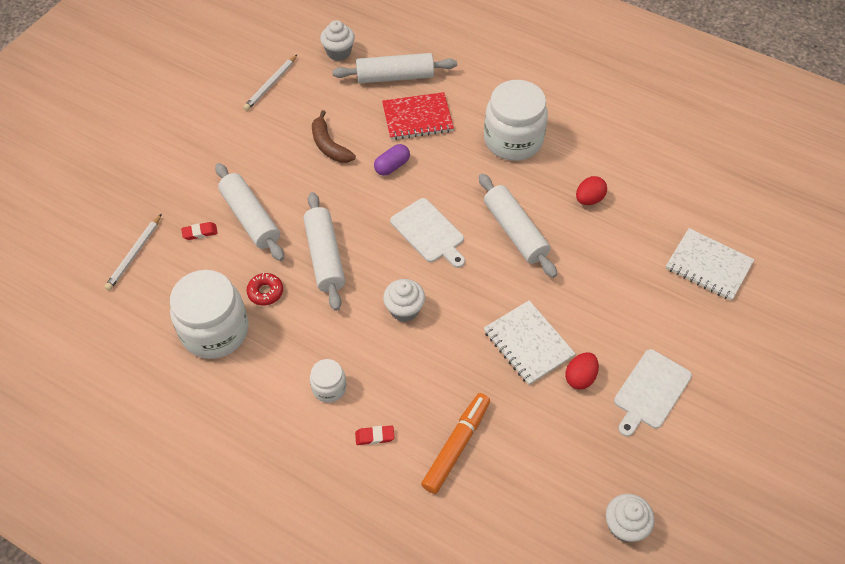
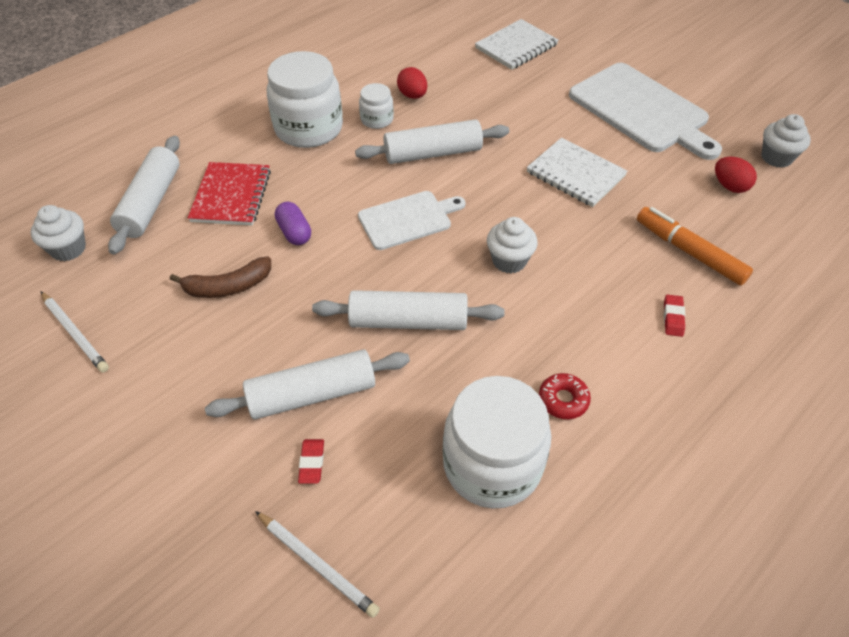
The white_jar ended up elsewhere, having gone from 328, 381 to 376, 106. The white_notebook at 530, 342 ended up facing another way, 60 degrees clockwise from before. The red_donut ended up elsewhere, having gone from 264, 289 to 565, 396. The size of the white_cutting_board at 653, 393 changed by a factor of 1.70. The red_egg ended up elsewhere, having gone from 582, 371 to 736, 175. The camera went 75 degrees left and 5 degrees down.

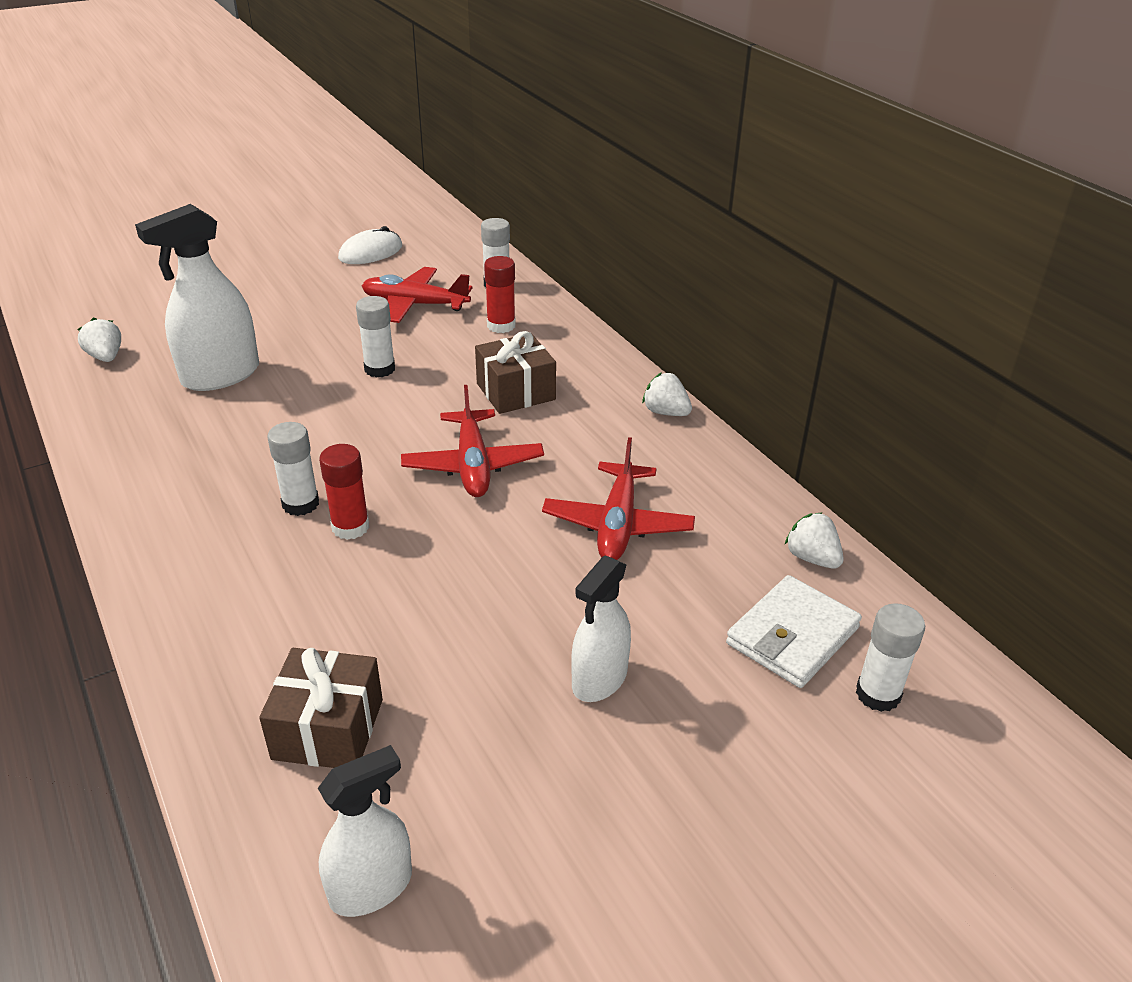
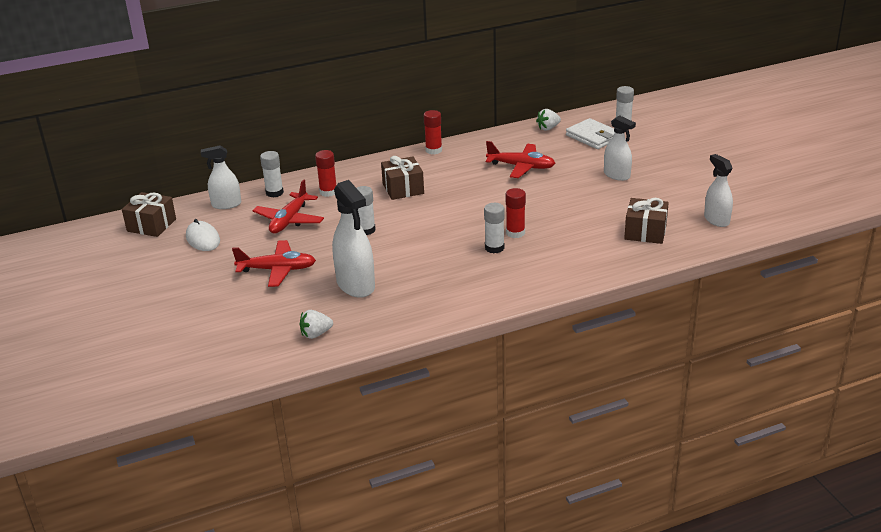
The second view gained the brown_gift at 149, 214. The second view gained the white_spray_bottle at 221, 177. The red_plane ended up elsewhere, having gone from 472, 441 to 274, 263. Where the white_strawberry stood at 667, 394, the red_glue_stick came to stand at 433, 132. The camera went 80 degrees left and 5 degrees down.

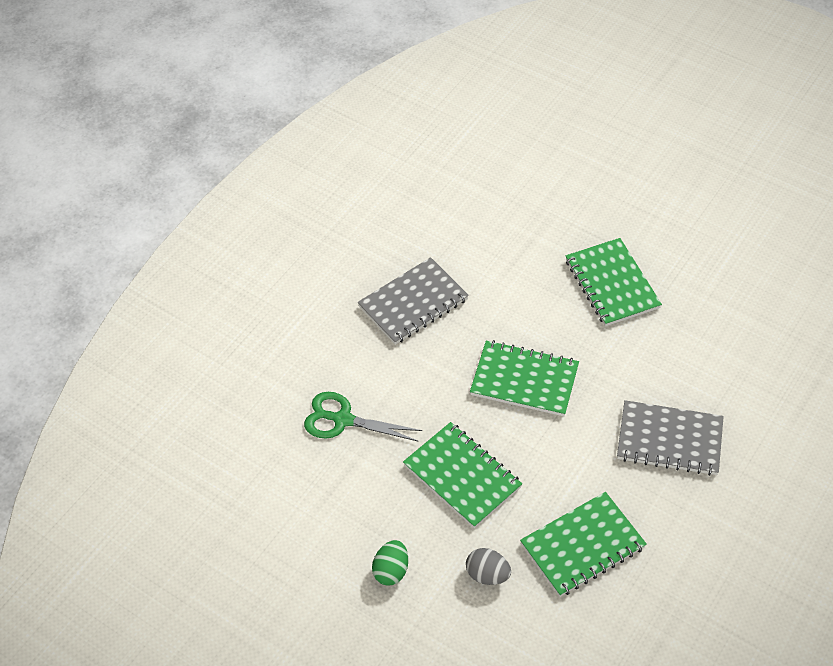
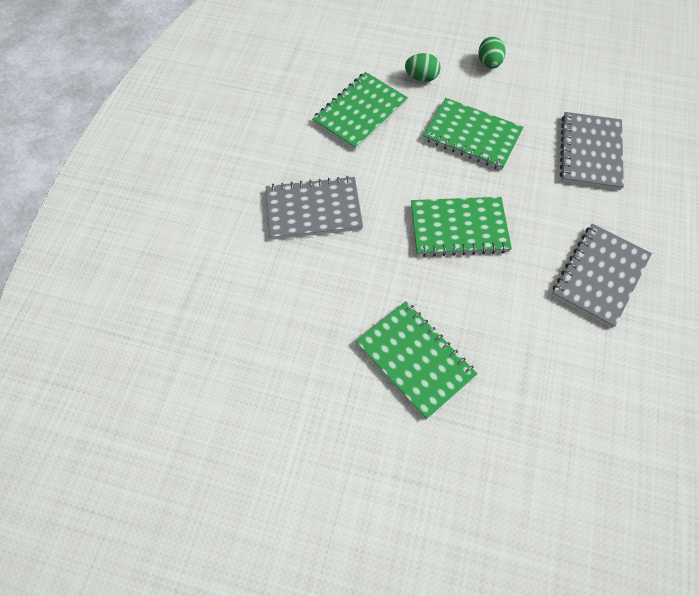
What was the grey_egg at 488, 566 turned into the green_egg at 423, 67. Where the green_scissors stood at 363, 417, the grey_notebook came to stand at 592, 151. The camera went 160 degrees right and 10 degrees up.

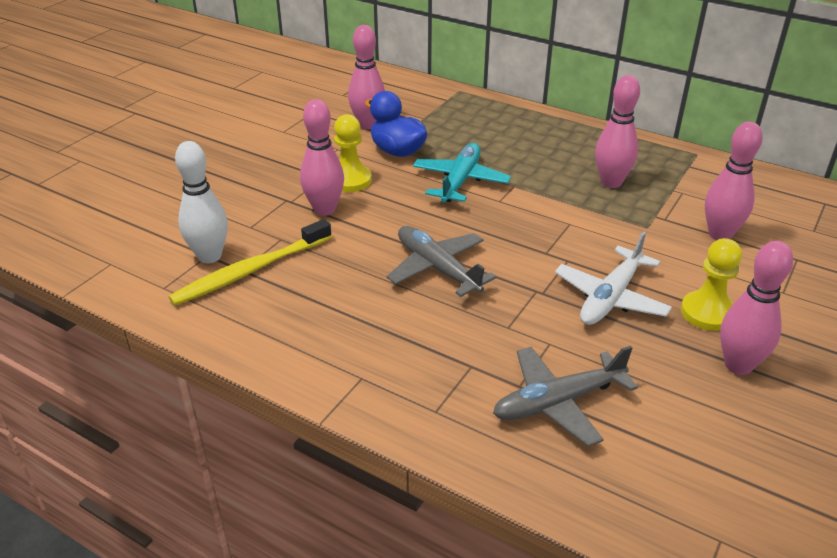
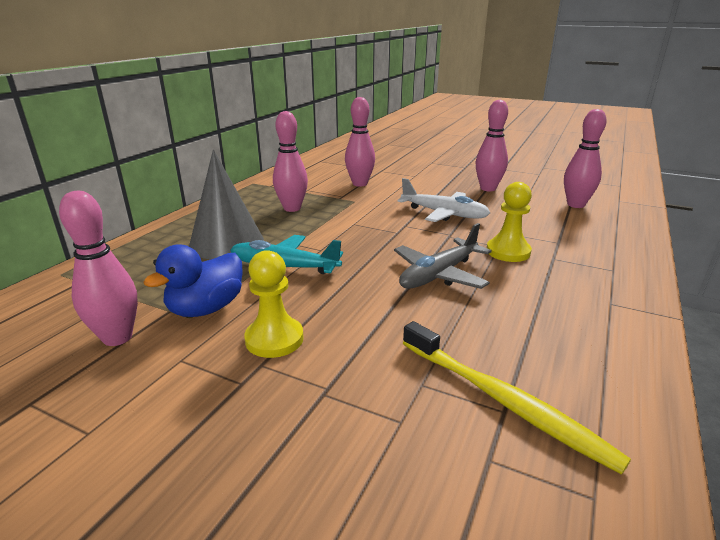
The second view gained the grey_cone at 226, 204. The yellow_pawn ended up elsewhere, having gone from 711, 284 to 509, 222. The pink_bowling_pin ended up elsewhere, having gone from 322, 157 to 585, 158. The second view lost the white_bowling_pin at 201, 202. The second view lost the grey_plane at 565, 396. The camera went 95 degrees left and 10 degrees down.

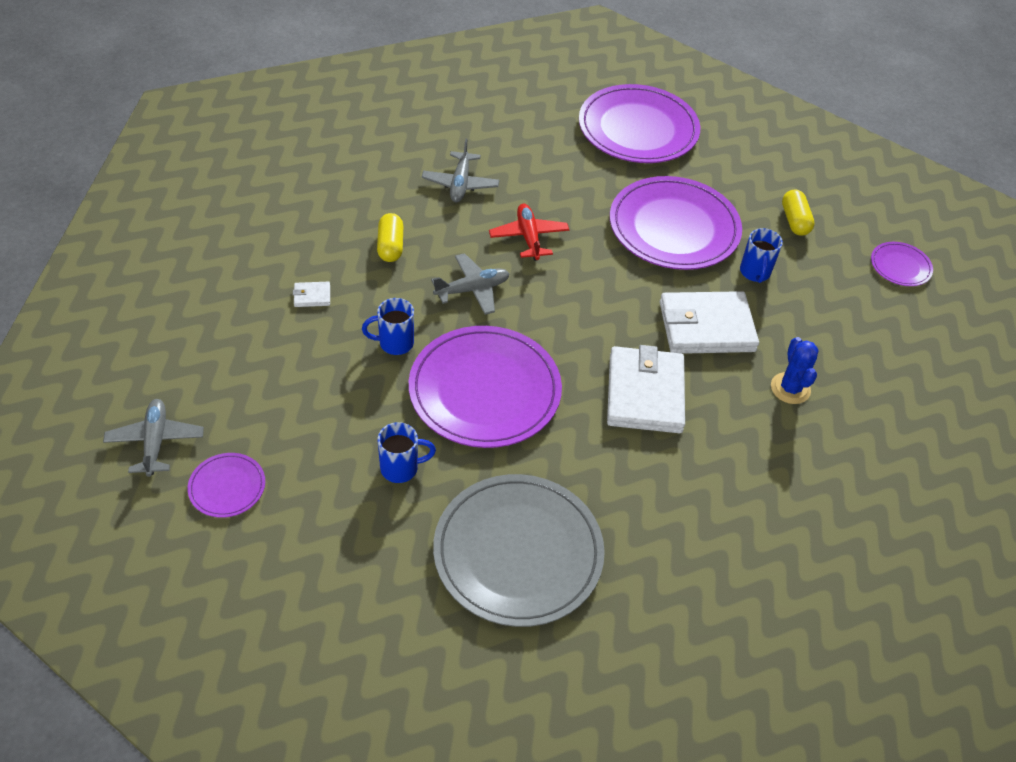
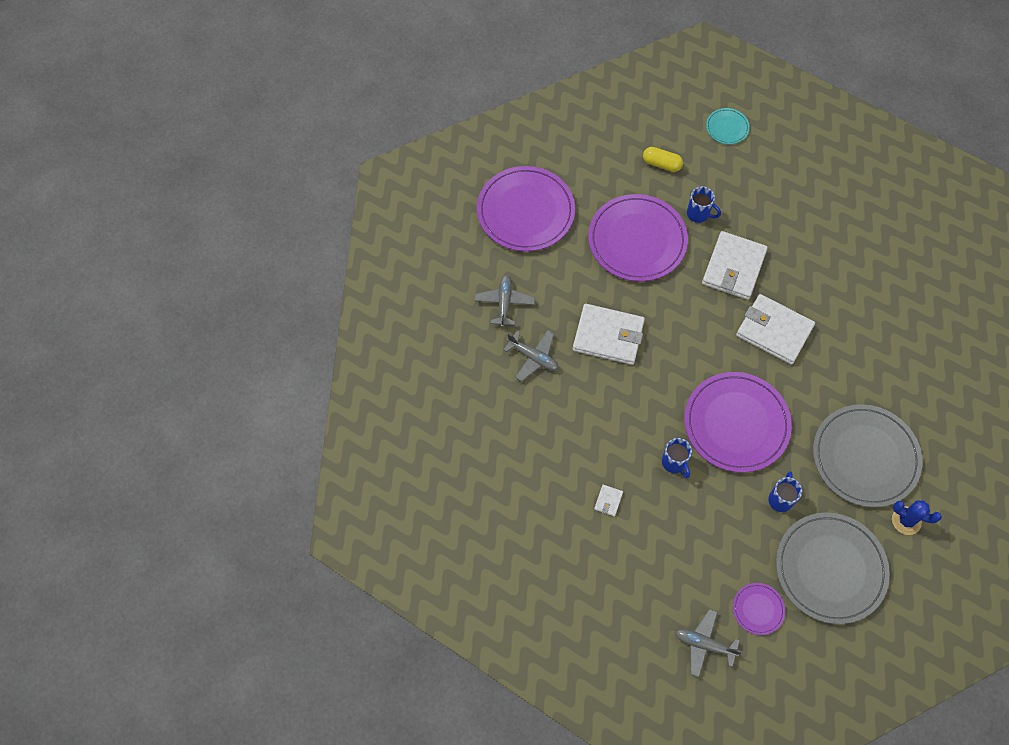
The grey_plane ended up elsewhere, having gone from 470, 284 to 504, 301. Where the red_plane stood at 529, 232, the white_wallet came to stand at 609, 334. The blue_mug at 388, 326 ended up facing another way, 45 degrees counterclockwise from before. What was the purple_plate at 902, 264 turned into the turquoise_plate at 728, 126. The second view gained the grey_plate at 833, 568. The blue_cactus ended up elsewhere, having gone from 795, 370 to 917, 517. The second view lost the yellow_capsule at 390, 237. The camera went 60 degrees left and 15 degrees up.

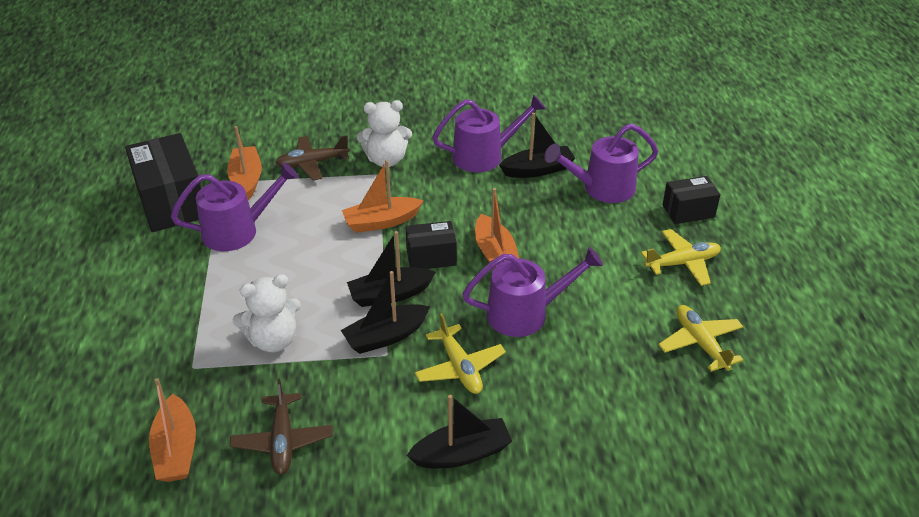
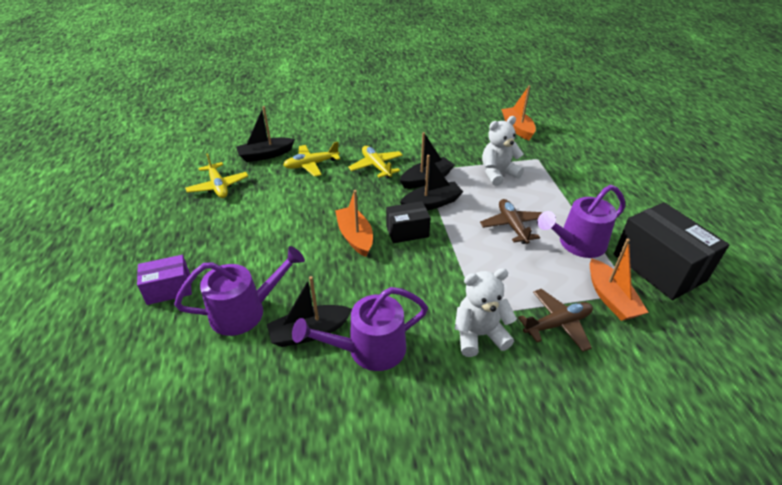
What was the black_box at 692, 200 turned into the purple_box at 164, 280. The black_boat ended up elsewhere, having gone from 459, 431 to 265, 134. The yellow_plane ended up elsewhere, having gone from 681, 257 to 312, 159. The brown_plane ended up elsewhere, having gone from 281, 427 to 511, 221. The second view lost the orange_boat at 382, 196. The second view lost the purple_watering_can at 533, 292. The camera went 175 degrees right and 0 degrees up.

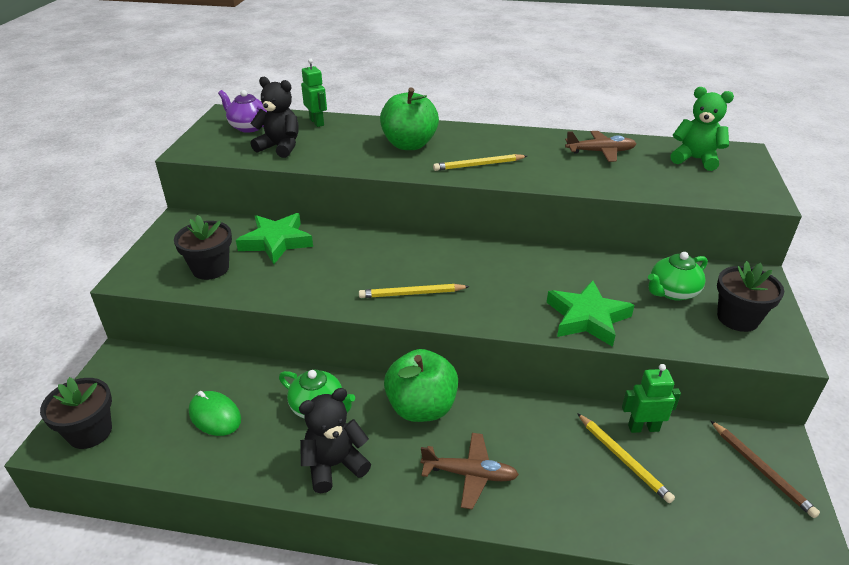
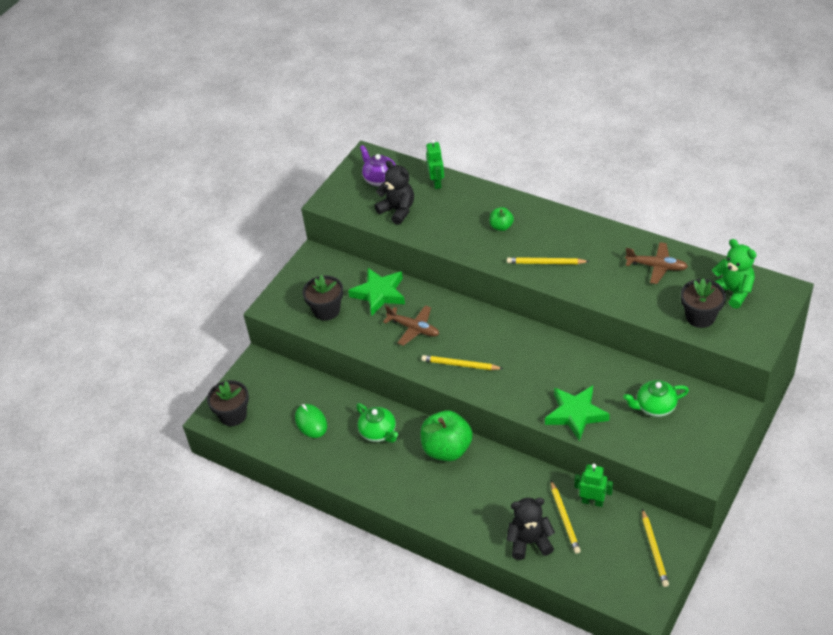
The brown_plane ended up elsewhere, having gone from 470, 471 to 411, 325. The size of the green_apple at 409, 118 changed by a factor of 0.50. The black_teddy_bear ended up elsewhere, having gone from 335, 441 to 531, 529. What was the brown_pencil at 765, 469 turned into the yellow_pencil at 655, 548. The black_flower_pot ended up elsewhere, having gone from 750, 296 to 703, 303. The camera went 25 degrees right and 10 degrees up.

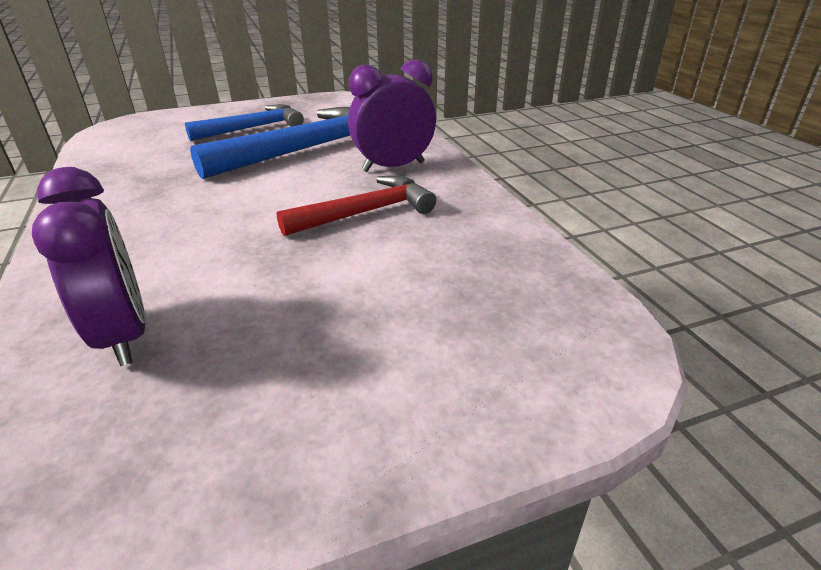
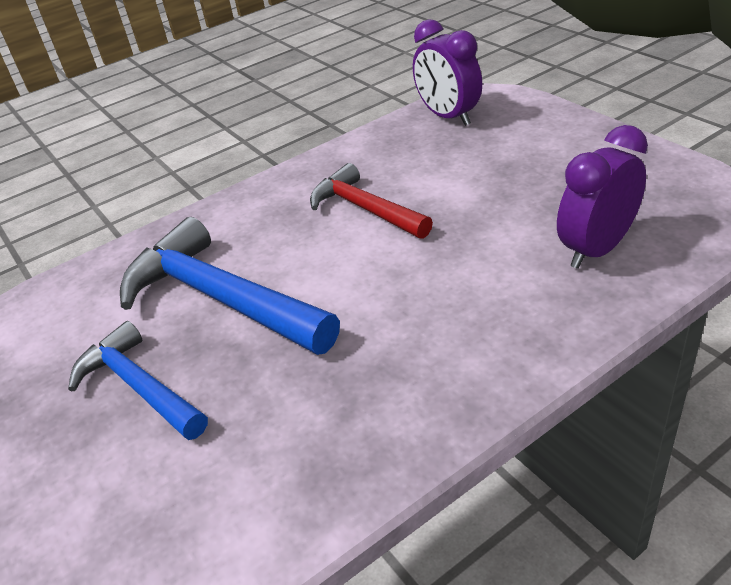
The purple_clock ended up elsewhere, having gone from 392, 115 to 447, 72. The camera went 100 degrees left and 5 degrees up.

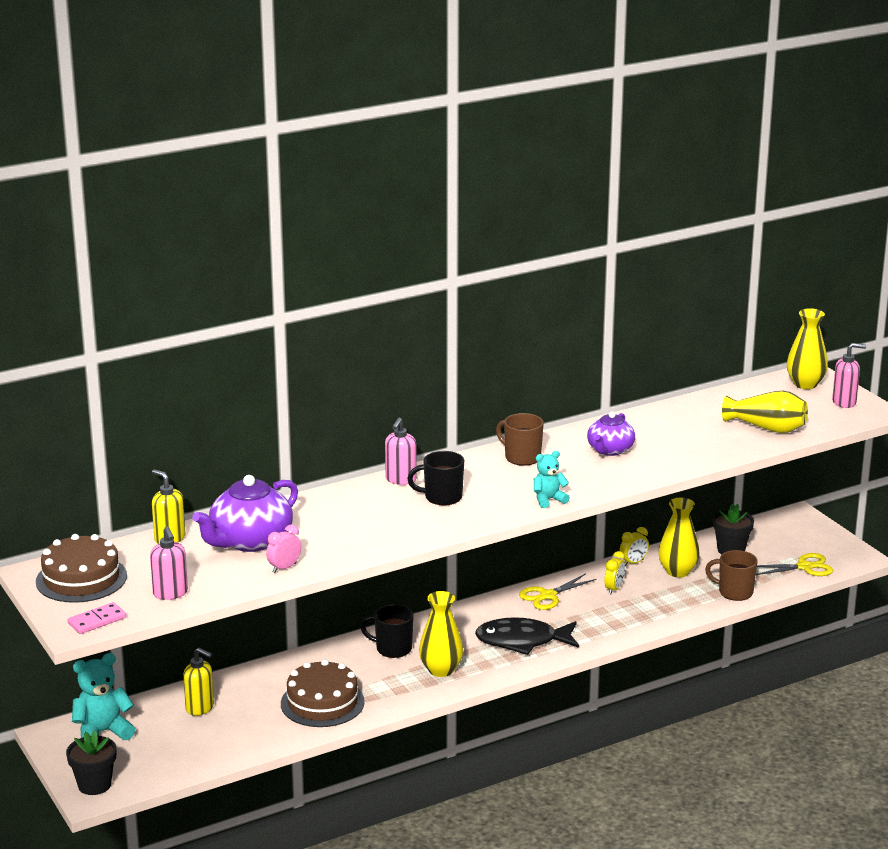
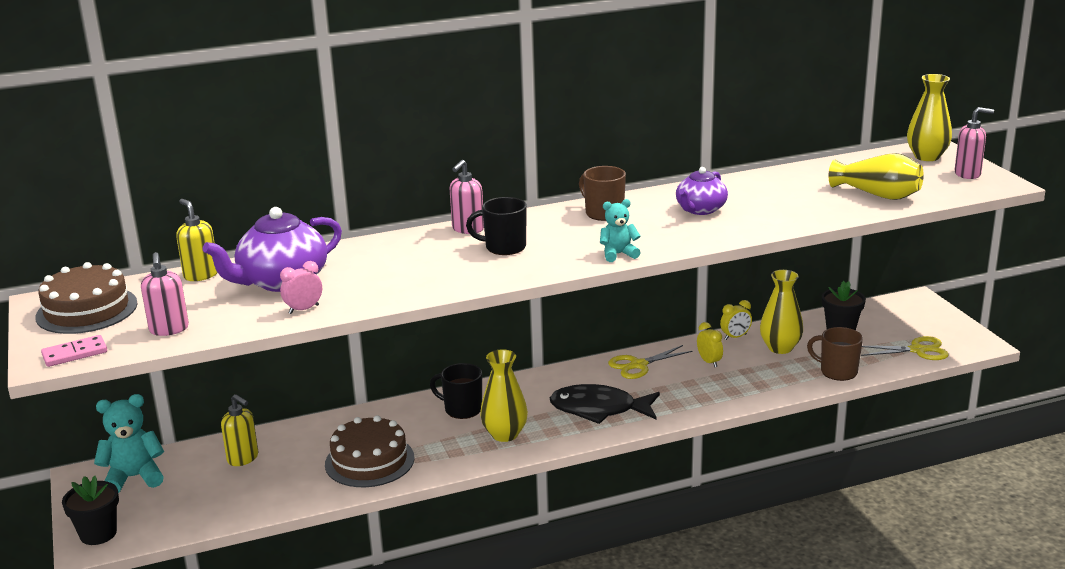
The yellow_clock at 614, 573 ended up facing another way, 60 degrees counterclockwise from before. The camera went 10 degrees right and 0 degrees up.

